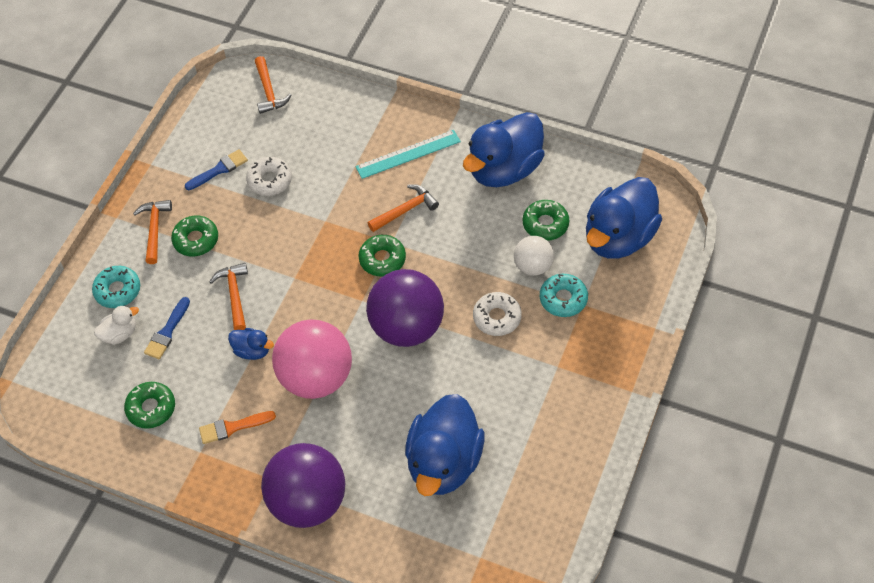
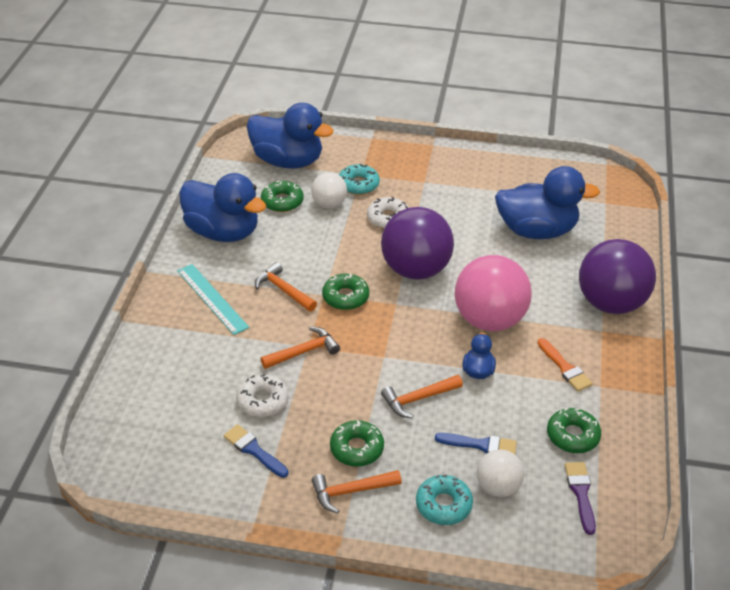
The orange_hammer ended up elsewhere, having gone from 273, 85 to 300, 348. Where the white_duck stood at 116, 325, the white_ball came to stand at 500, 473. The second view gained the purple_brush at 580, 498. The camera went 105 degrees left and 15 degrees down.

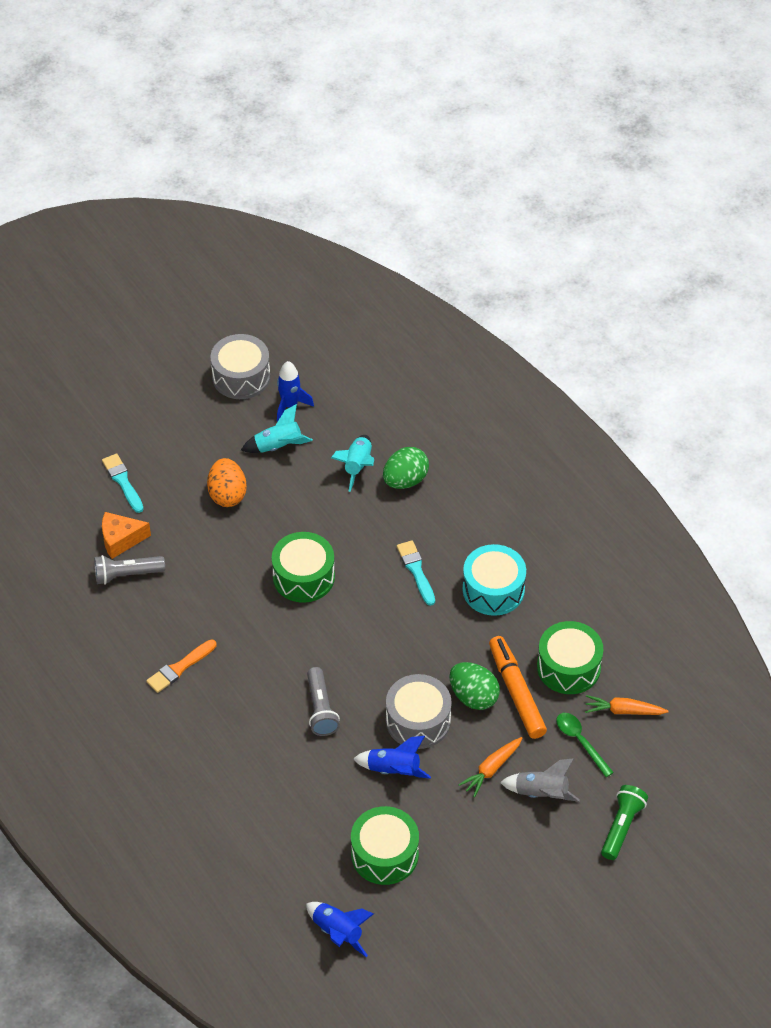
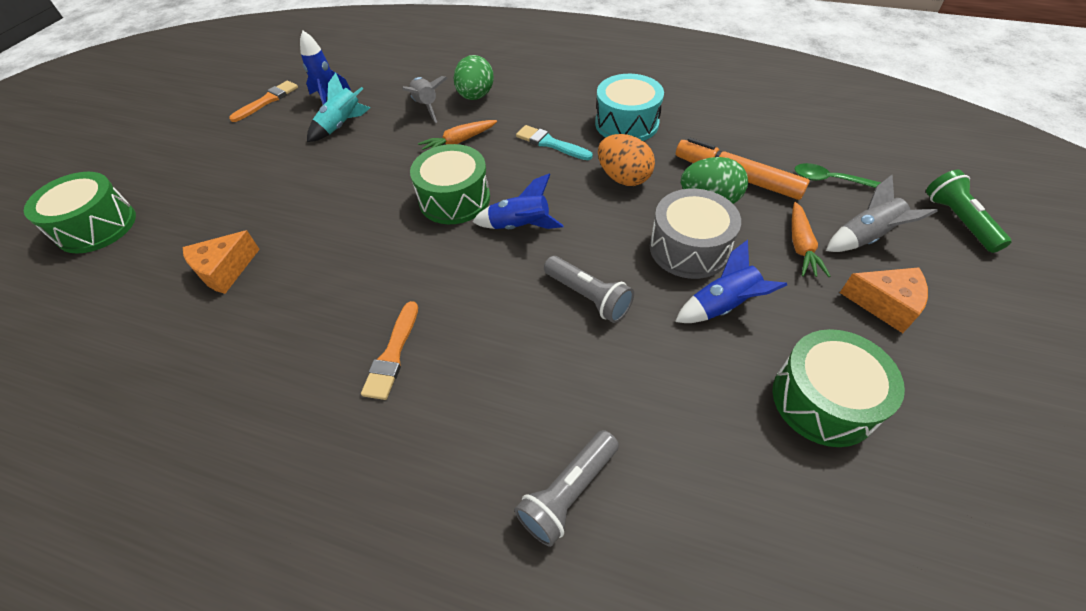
The green_drum ended up elsewhere, having gone from 570, 657 to 80, 213. Where the grey_drum stood at 240, 366, the orange_brush came to stand at 263, 101. What was the turquoise_rocket at 352, 463 turned into the grey_rocket at 425, 99. The orange_carrot ended up elsewhere, having gone from 627, 705 to 457, 135. The blue_rocket ended up elsewhere, having gone from 340, 929 to 518, 201. The grey_flashlight ended up elsewhere, having gone from 129, 570 to 566, 488. The orange_egg ended up elsewhere, having gone from 227, 482 to 626, 160. The second view gained the orange_cheese at 884, 300. The second view lost the turquoise_brush at 122, 483. The camera went 35 degrees left and 0 degrees up.

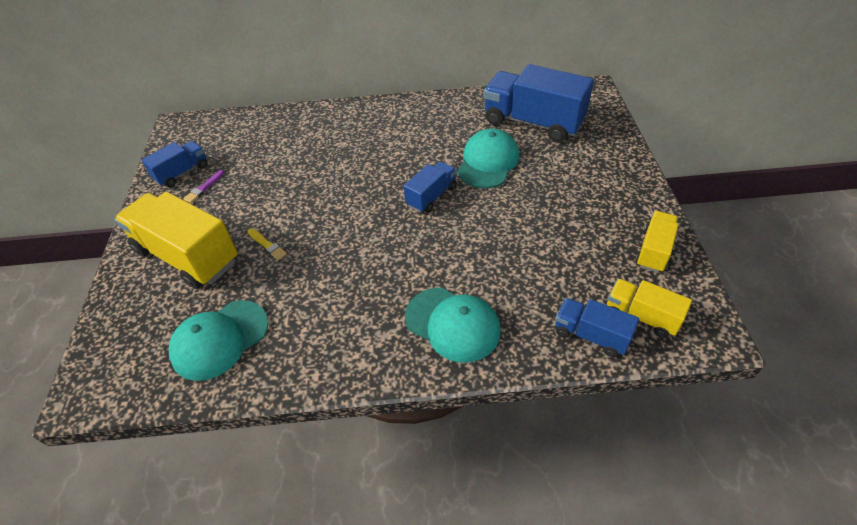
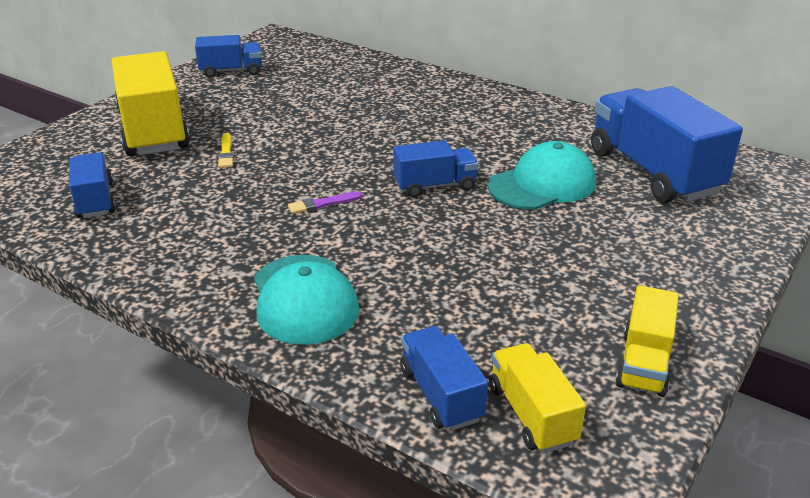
Where the turquoise_cap stood at 219, 340, the blue_truck came to stand at 92, 185. The purple_brush ended up elsewhere, having gone from 203, 186 to 325, 202. The yellow_truck at 657, 242 ended up facing another way, 135 degrees clockwise from before. The camera went 35 degrees right and 15 degrees down.

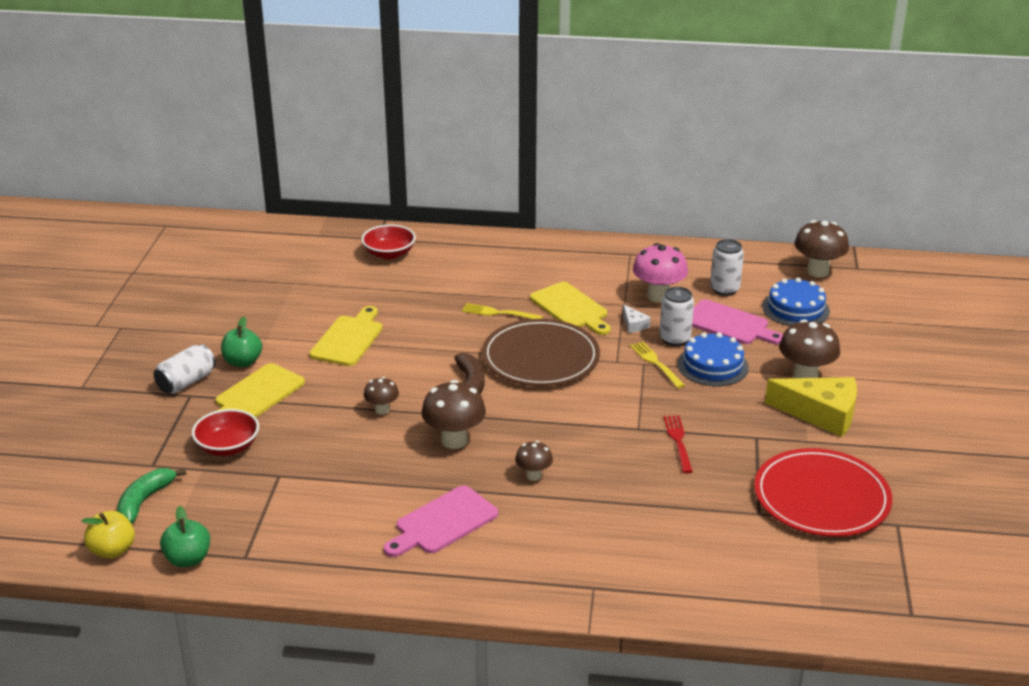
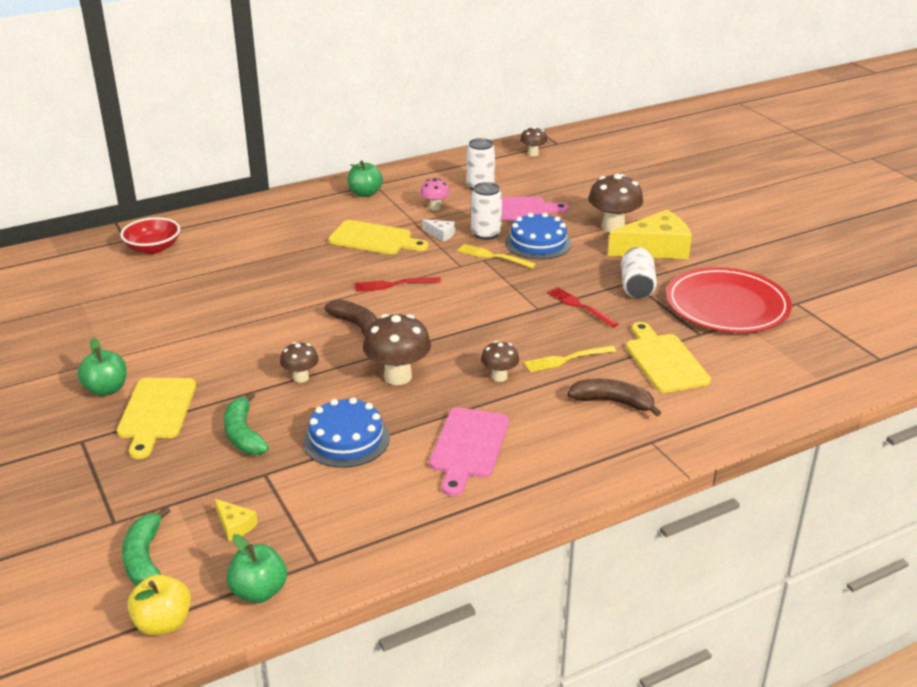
The second view gained the yellow_cheese at 236, 520. The second view gained the green_banana at 246, 423. The blue_cake ended up elsewhere, having gone from 796, 302 to 346, 432. The second view gained the green_apple at 365, 179. Where the brown_plate stood at 541, 352, the red_fork came to stand at 398, 284. The size of the pink_mushroom at 660, 273 changed by a factor of 0.57. The size of the brown_mushroom at 821, 248 changed by a factor of 0.57. The yellow_fork ended up elsewhere, having gone from 502, 311 to 570, 359. The second view gained the brown_banana at 614, 398. The white_can ended up elsewhere, having gone from 185, 369 to 639, 272. The yellow_cutting_board ended up elsewhere, having gone from 346, 336 to 668, 357. The second view lost the red_bowl at 225, 432. The camera went 35 degrees left and 0 degrees up.

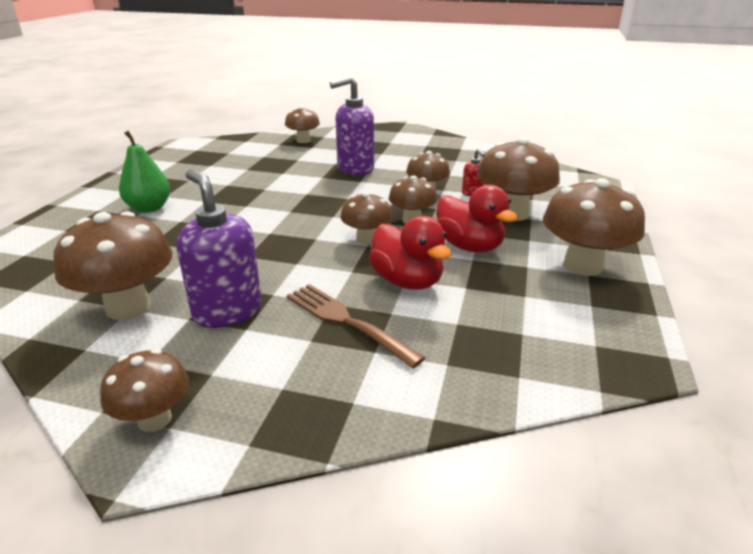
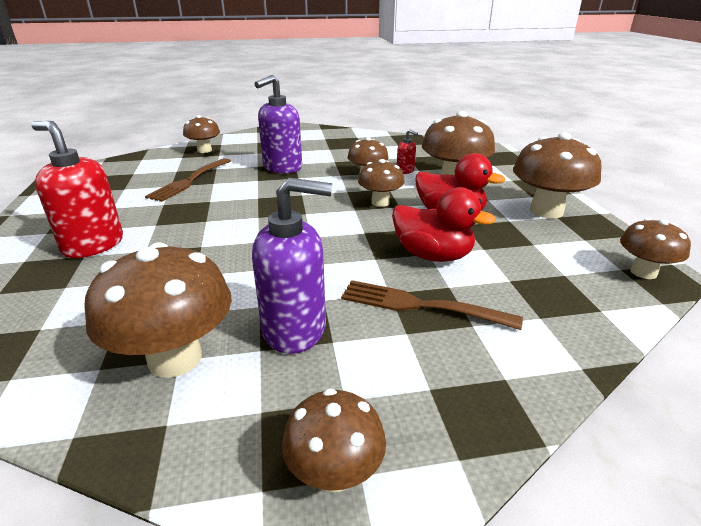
Where the green_pear stood at 144, 172, the red_soap_dispenser came to stand at 77, 189. The second view gained the brown_fork at 188, 180. The purple_soap_dispenser at 219, 249 ended up facing another way, 150 degrees clockwise from before. The brown_mushroom ended up elsewhere, having gone from 366, 218 to 655, 248. The camera went 25 degrees left and 0 degrees up.

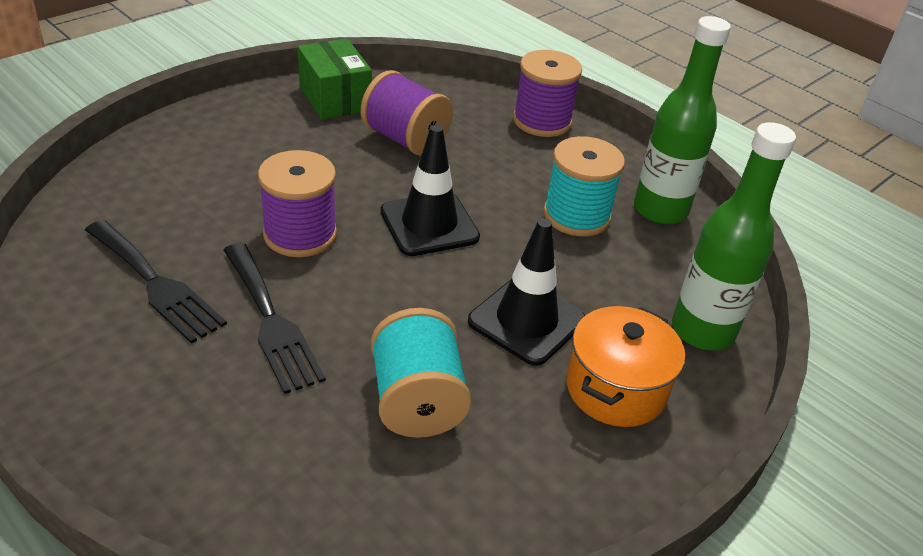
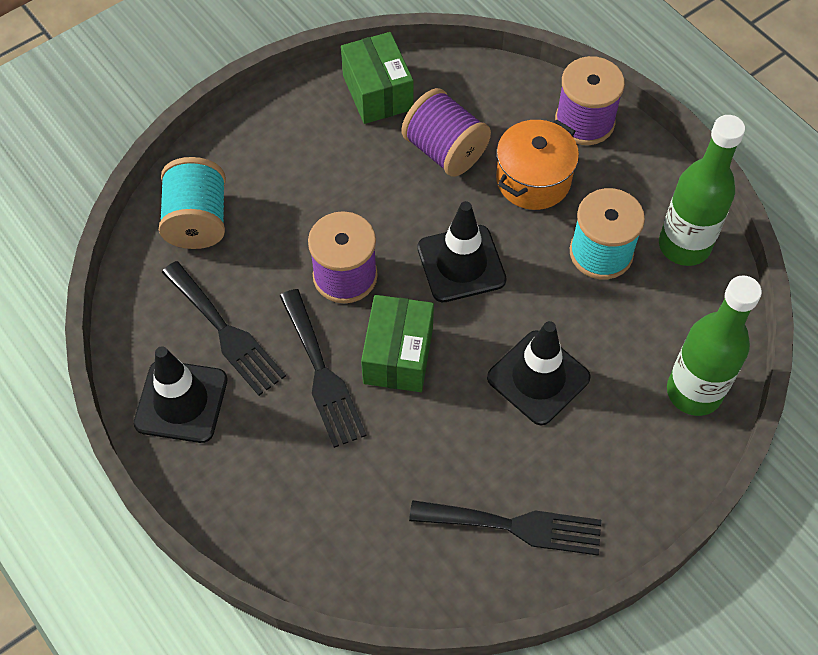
The second view gained the black_traffic_cone at 180, 395. The turquoise_spool ended up elsewhere, having gone from 421, 373 to 192, 203. The second view gained the green_box at 397, 343. The second view gained the black_fork at 505, 527. The orange_pot ended up elsewhere, having gone from 625, 366 to 537, 164. The camera went 10 degrees right and 20 degrees up.

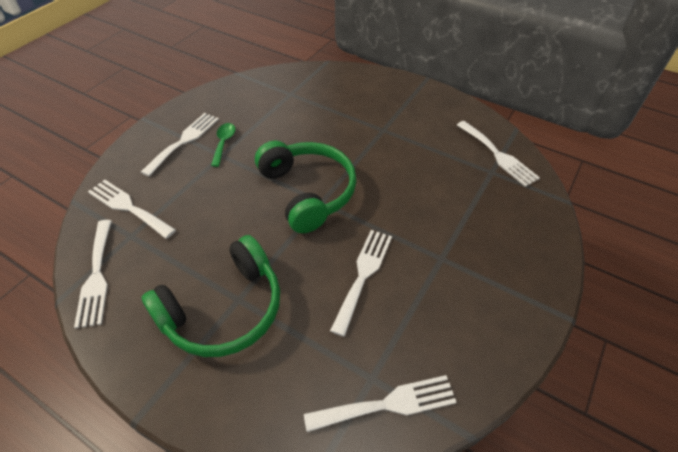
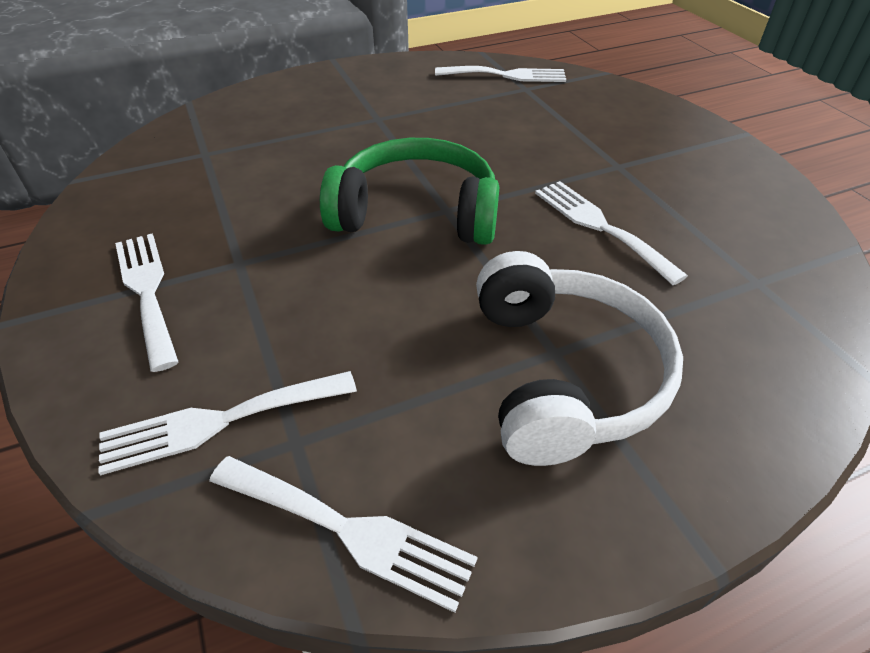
What was the green_headphones at 211, 296 turned into the white_headphones at 579, 358. The second view lost the green_spoon at 223, 145. The second view lost the white_fork at 380, 403. The camera went 55 degrees left and 5 degrees down.

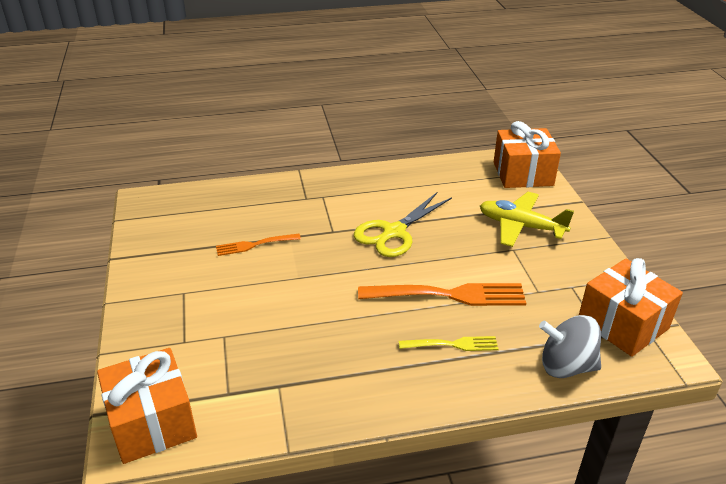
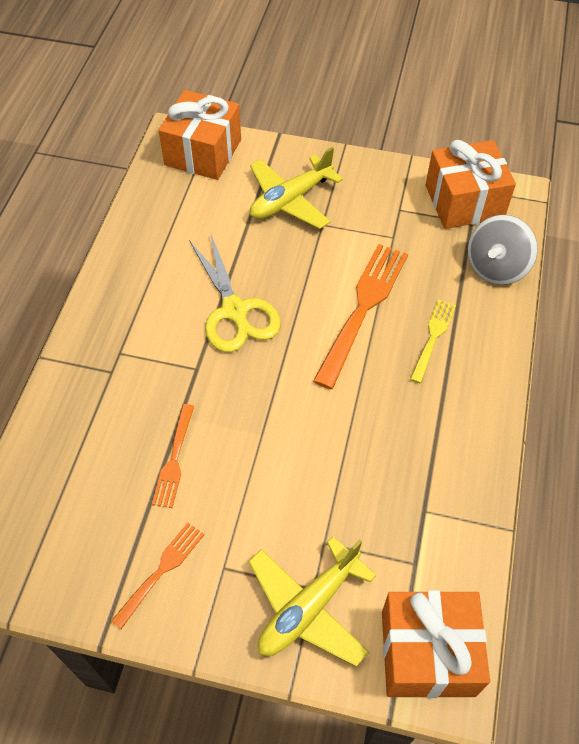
The second view gained the orange_fork at 157, 576. The second view gained the yellow_plane at 312, 601. The camera went 65 degrees left and 20 degrees up.

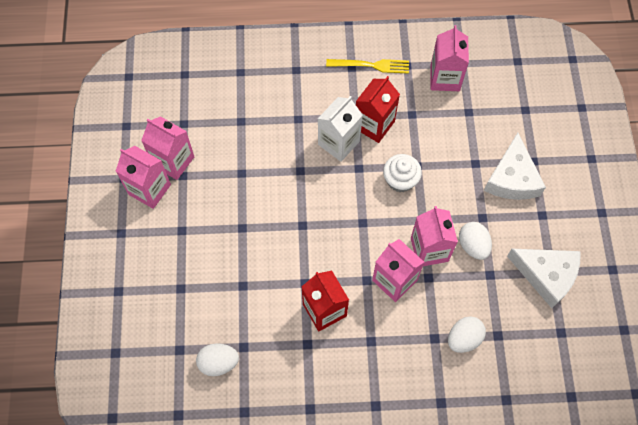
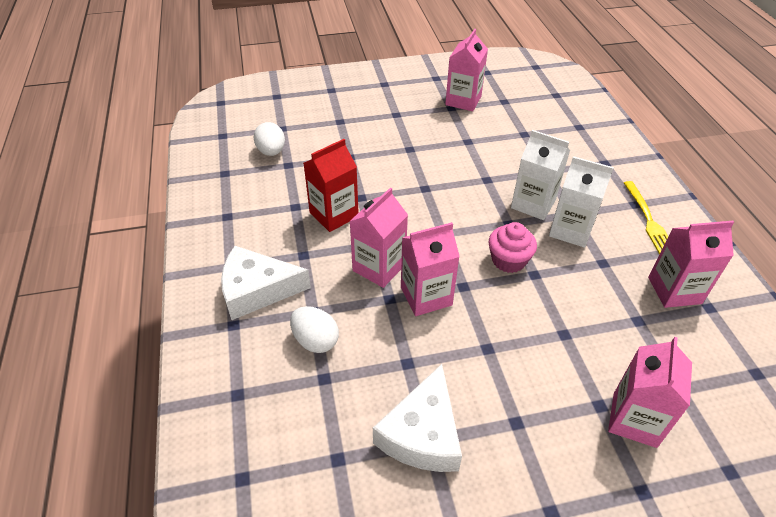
The white_cheese ended up elsewhere, having gone from 515, 166 to 266, 283. What was the white_cupcake at 402, 173 turned into the pink_cupcake at 513, 247. What was the red_carton at 378, 109 turned into the white_carton at 581, 202. The pink_carton ended up elsewhere, having gone from 143, 177 to 650, 392. The second view lost the white_egg at 475, 241. The camera went 80 degrees right and 20 degrees down.

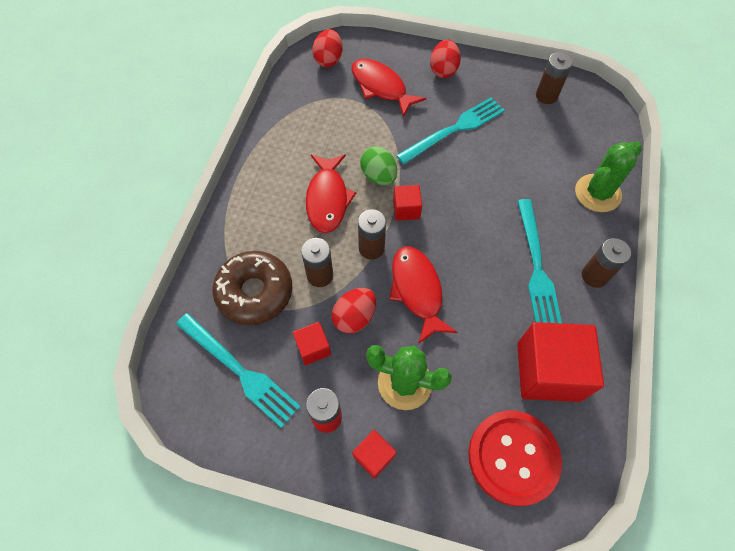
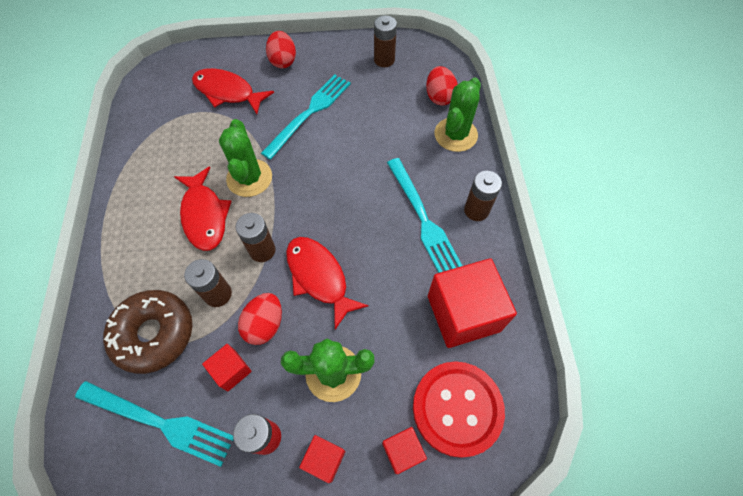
Where the green_egg stood at 378, 165, the green_cactus came to stand at 245, 158. The red_cube ended up elsewhere, having gone from 407, 203 to 404, 450. The red_egg ended up elsewhere, having gone from 327, 48 to 442, 86. The camera went 20 degrees left and 0 degrees up.

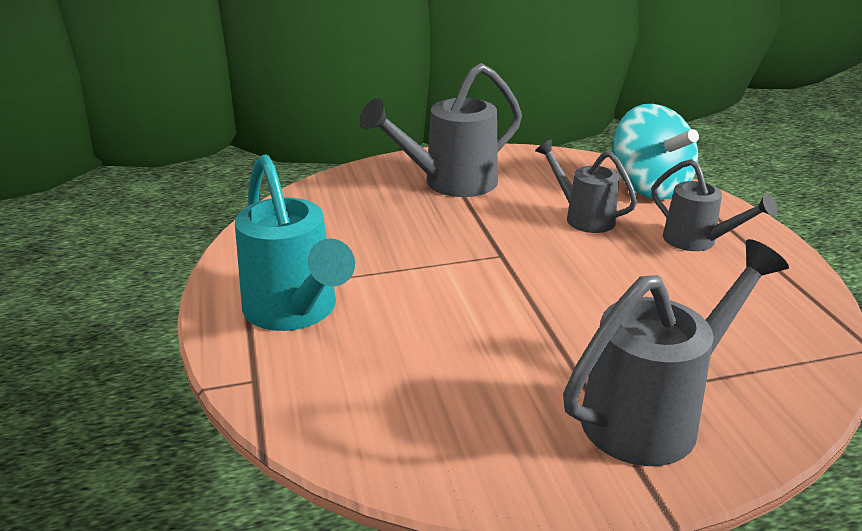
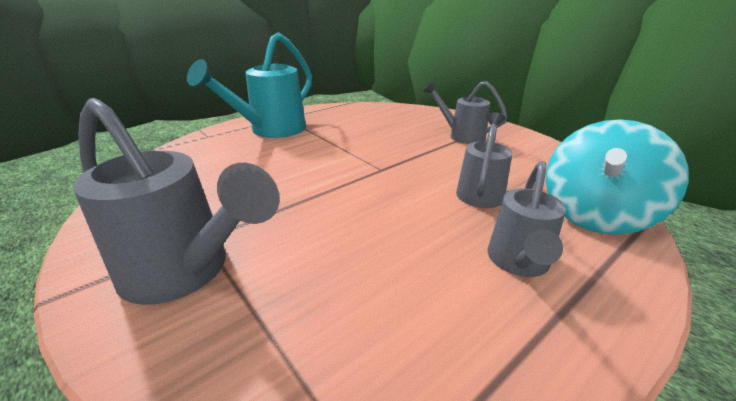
The size of the grey_watering_can at 441, 130 changed by a factor of 0.62. The camera went 65 degrees right and 0 degrees up.

